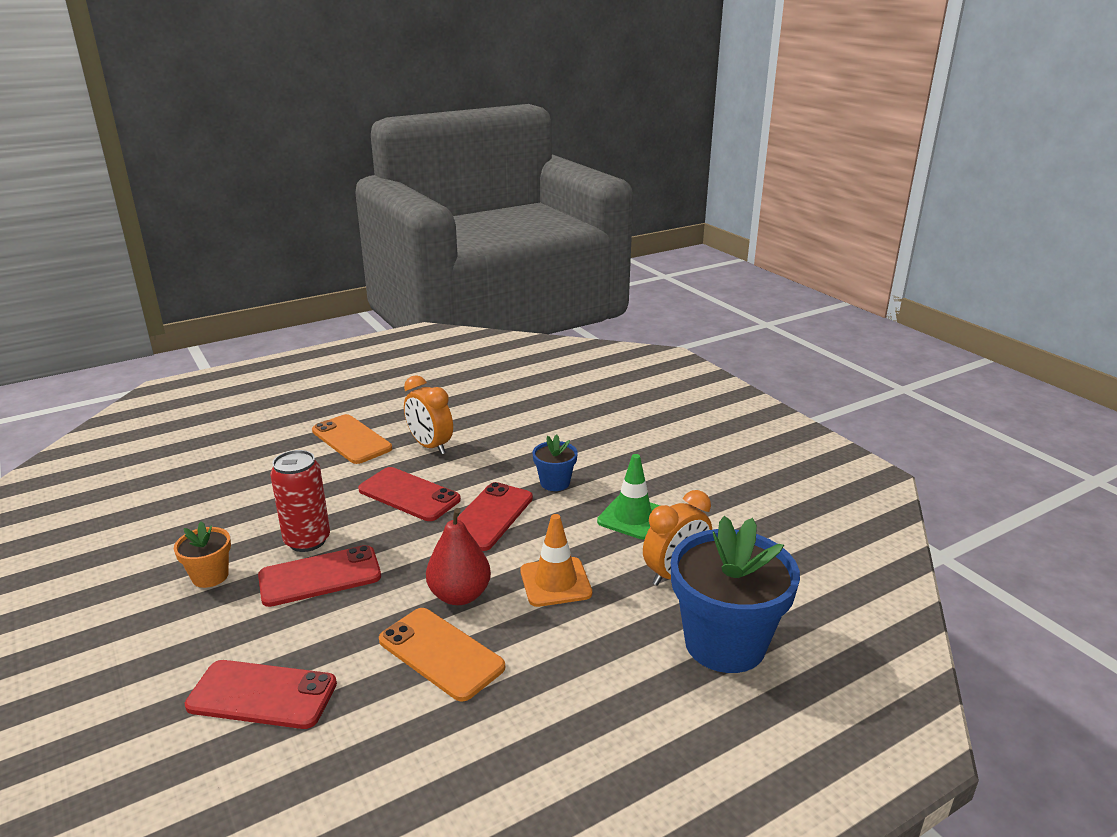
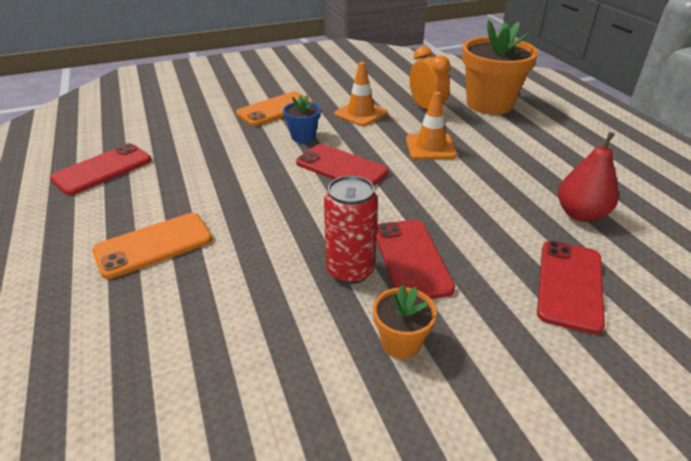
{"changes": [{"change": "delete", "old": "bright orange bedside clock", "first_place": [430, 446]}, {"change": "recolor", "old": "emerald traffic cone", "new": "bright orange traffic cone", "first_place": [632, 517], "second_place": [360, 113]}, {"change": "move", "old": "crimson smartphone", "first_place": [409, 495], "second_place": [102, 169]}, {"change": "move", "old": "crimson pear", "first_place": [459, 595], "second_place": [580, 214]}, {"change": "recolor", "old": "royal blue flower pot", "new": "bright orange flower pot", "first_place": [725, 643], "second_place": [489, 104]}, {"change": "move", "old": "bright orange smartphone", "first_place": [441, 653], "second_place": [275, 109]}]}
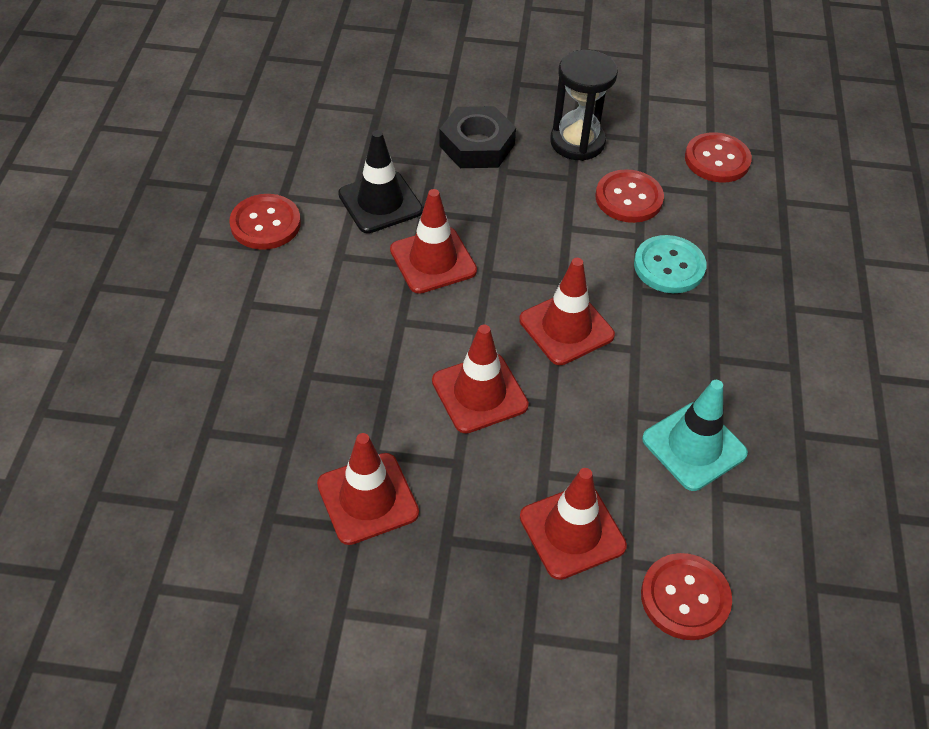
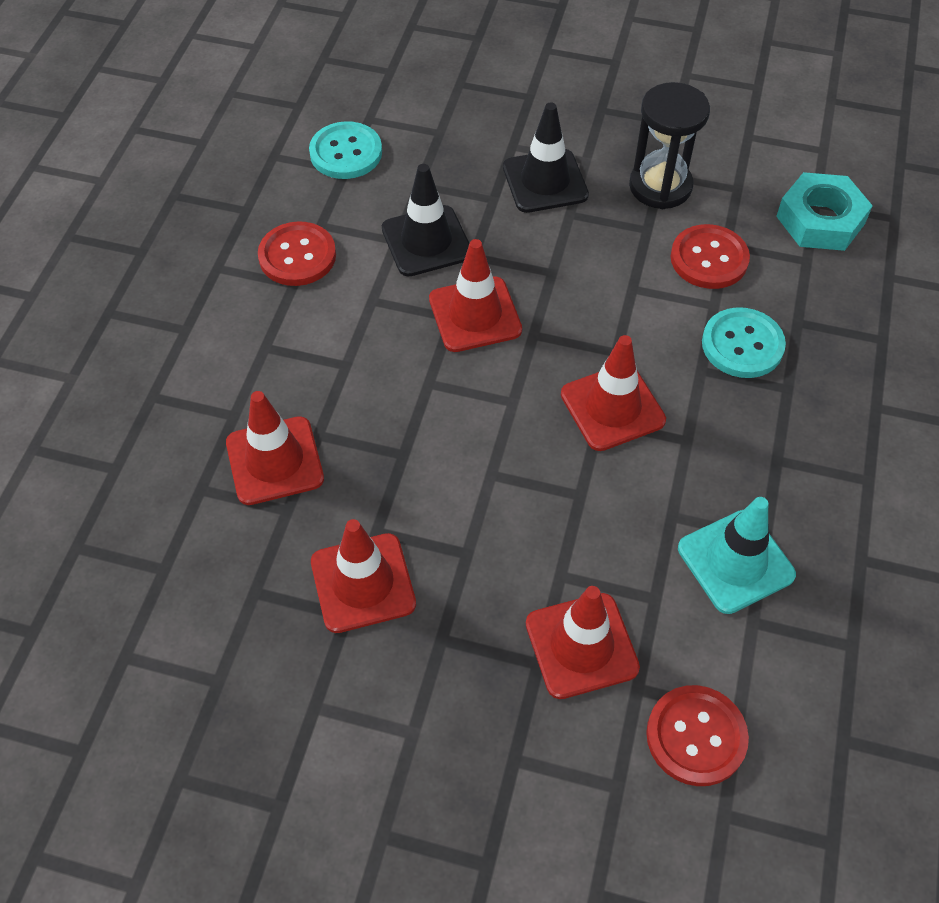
{"changes": [{"change": "replace", "old": "ebony hex nut", "new": "ebony traffic cone", "first_place": [477, 145], "second_place": [545, 181]}, {"change": "replace", "old": "crimson sewing button", "new": "turquoise hex nut", "first_place": [717, 160], "second_place": [820, 220]}, {"change": "move", "old": "crimson traffic cone", "first_place": [479, 393], "second_place": [275, 461]}, {"change": "insert", "new": "turquoise sewing button", "second_place": [346, 153]}]}
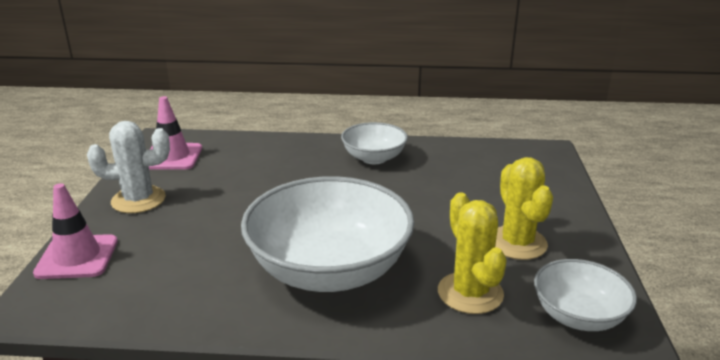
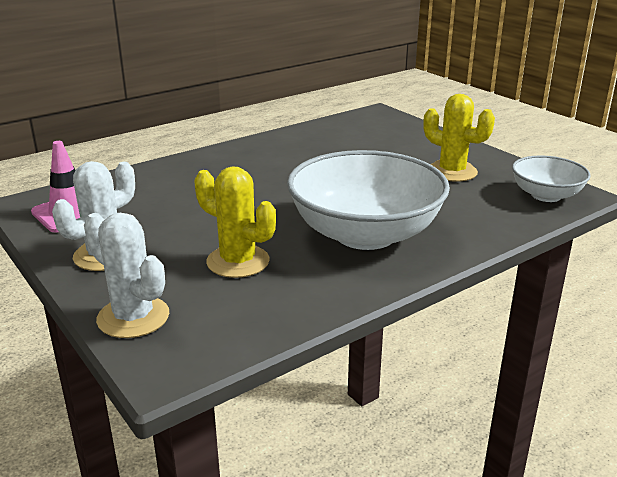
{"changes": [{"change": "delete", "old": "snow-white serving bowl", "first_place": [374, 158]}, {"change": "replace", "old": "pink traffic cone", "new": "snow-white saguaro cactus", "first_place": [77, 257], "second_place": [133, 317]}, {"change": "move", "old": "bright yellow saguaro cactus", "first_place": [470, 293], "second_place": [238, 261]}]}
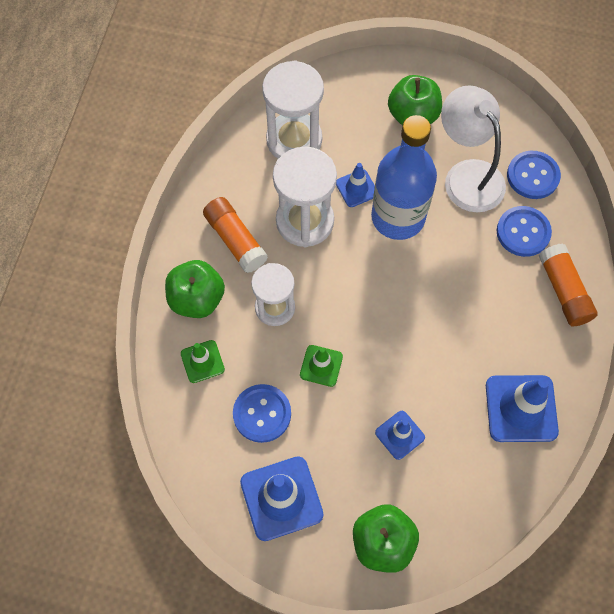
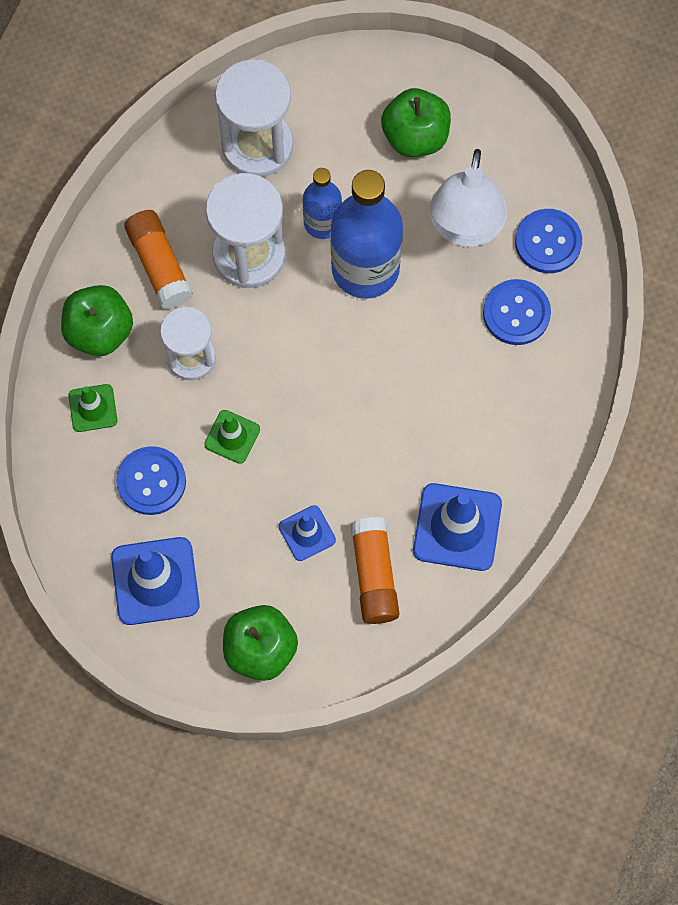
{"changes": [{"change": "rotate", "old": "snow-white lamp", "first_place": [467, 175], "second_place": [465, 228], "degrees": -150}, {"change": "replace", "old": "royal blue traffic cone", "new": "royal blue drink bottle", "first_place": [356, 188], "second_place": [322, 222]}, {"change": "move", "old": "bright orange glue stick", "first_place": [563, 291], "second_place": [374, 575]}]}
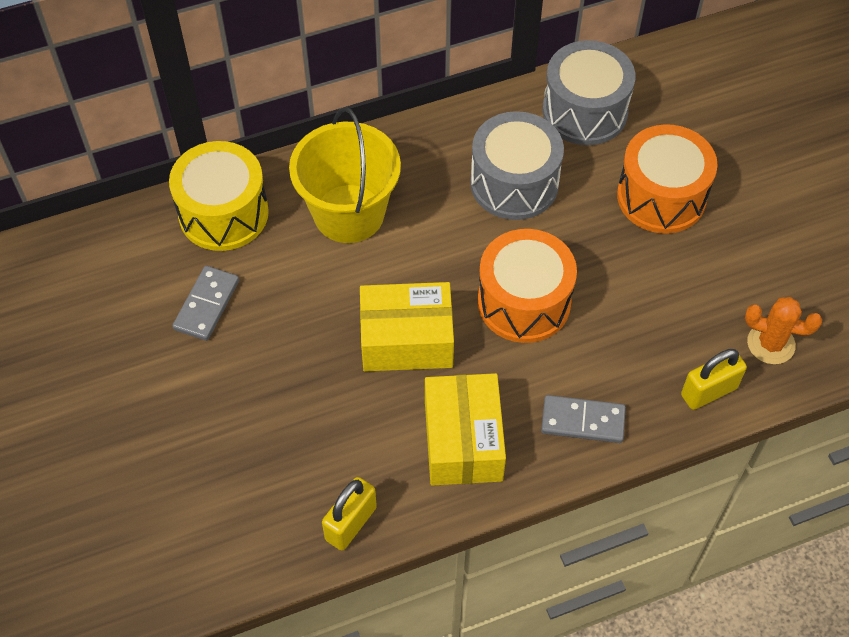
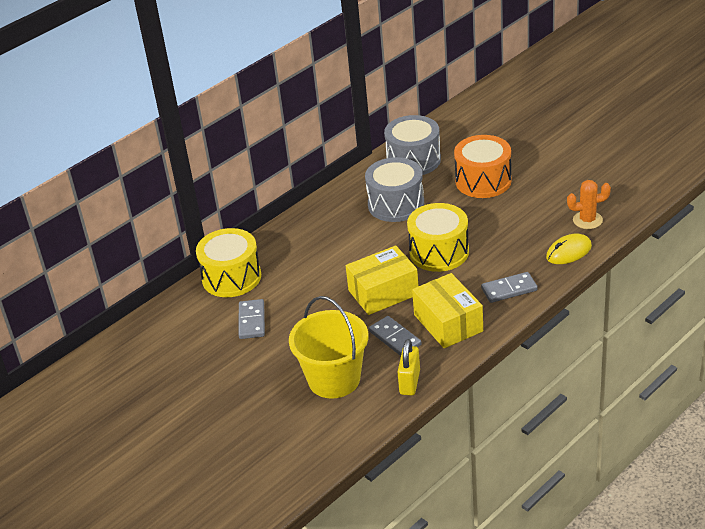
{"changes": [{"change": "move", "old": "bright yellow sand bucket", "first_place": [349, 213], "second_place": [334, 379]}, {"change": "recolor", "old": "bright orange toy drum", "new": "bright yellow toy drum", "first_place": [524, 302], "second_place": [439, 252]}, {"change": "replace", "old": "bright yellow small lock", "new": "bright yellow PC mouse", "first_place": [708, 391], "second_place": [568, 252]}, {"change": "insert", "new": "ash-grey domino tile", "second_place": [395, 338]}]}
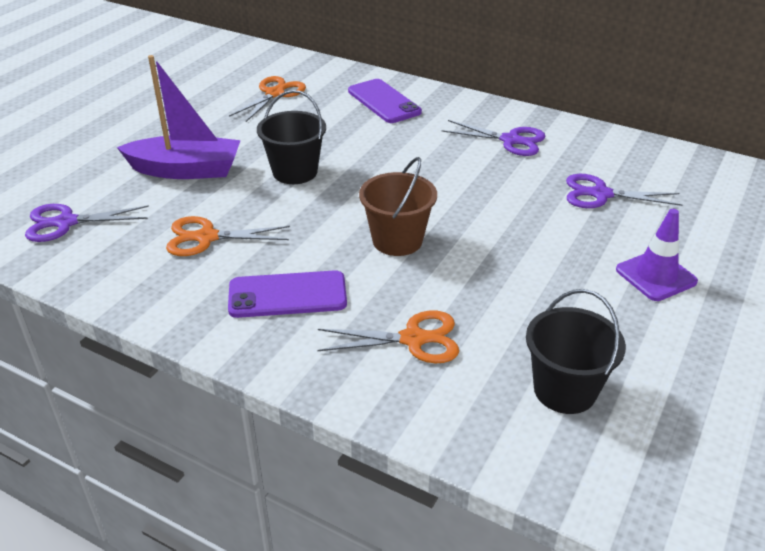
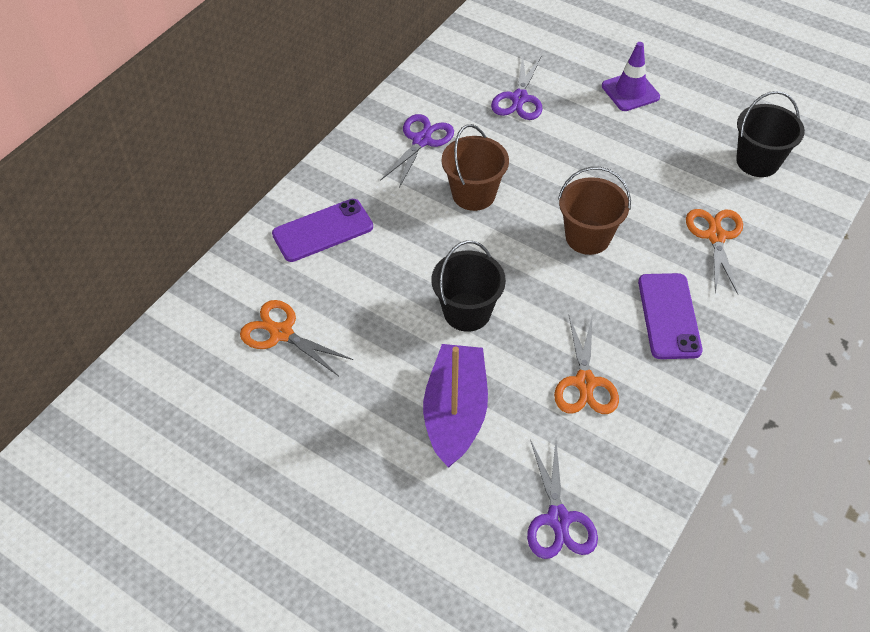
{"changes": [{"change": "insert", "new": "dark brown sand bucket", "second_place": [473, 194]}]}
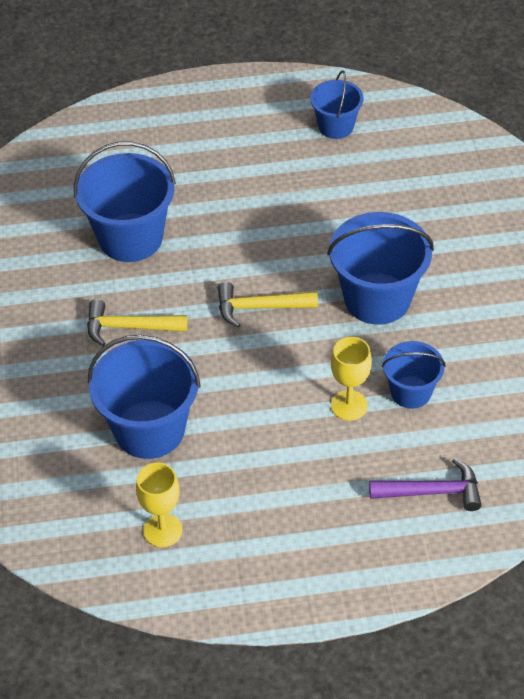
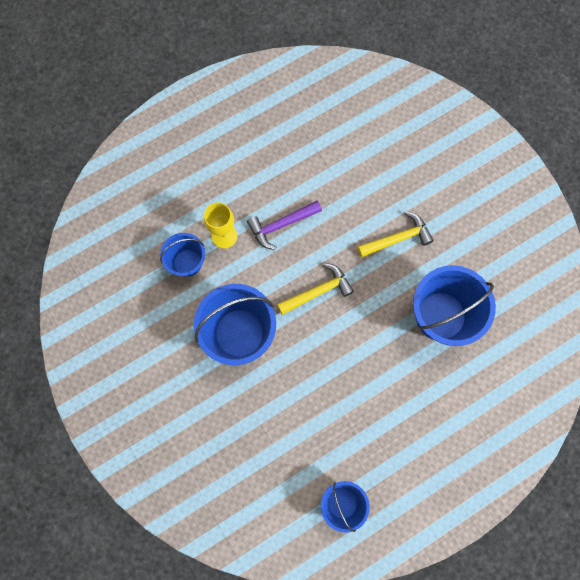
{"changes": [{"change": "delete", "old": "royal blue sand bucket", "first_place": [149, 429]}, {"change": "move", "old": "royal purple hammer", "first_place": [432, 492], "second_place": [281, 225]}, {"change": "delete", "old": "bright yellow wine glass", "first_place": [163, 530]}]}
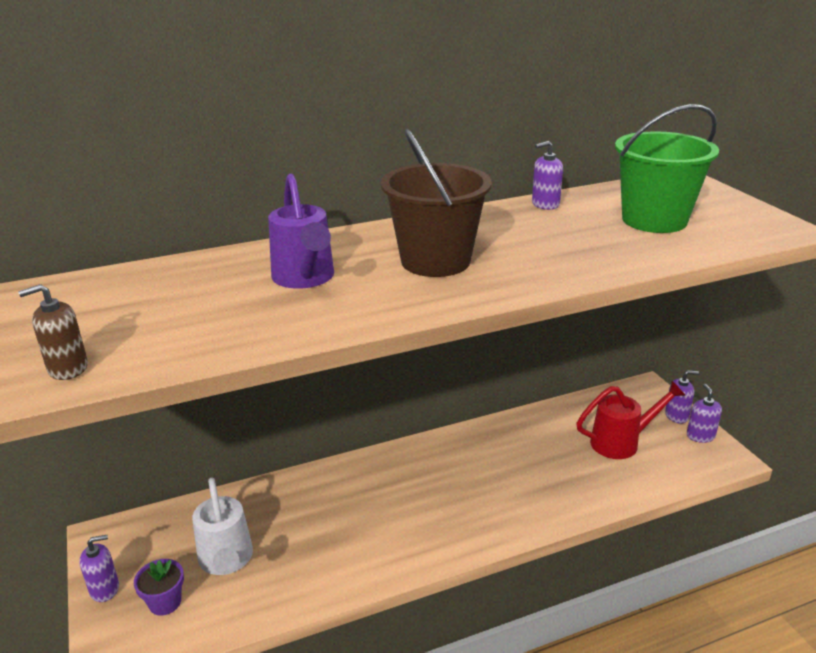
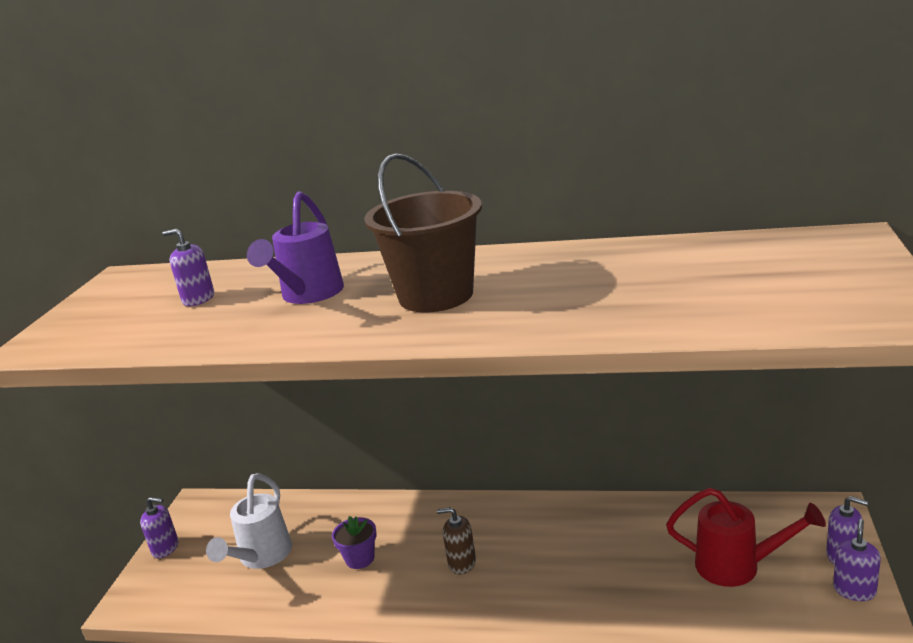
{"changes": [{"change": "delete", "old": "emerald sand bucket", "first_place": [654, 220]}, {"change": "move", "old": "royal purple soap pump", "first_place": [545, 204], "second_place": [198, 299]}, {"change": "move", "old": "dark brown soap pump", "first_place": [68, 368], "second_place": [462, 563]}, {"change": "move", "old": "royal purple flower pot", "first_place": [165, 602], "second_place": [360, 558]}]}
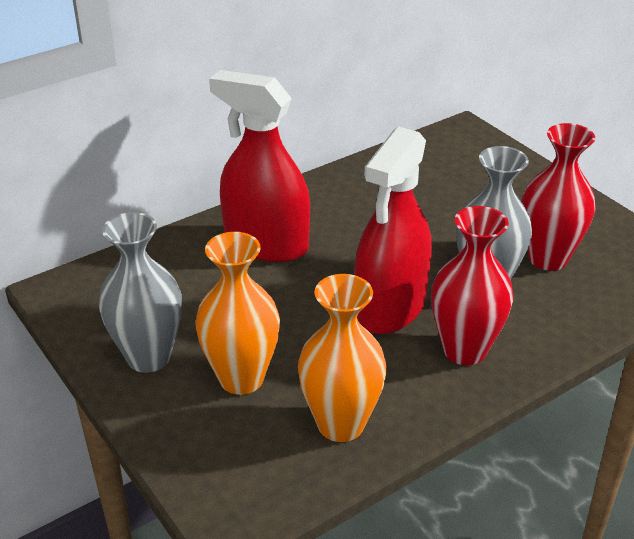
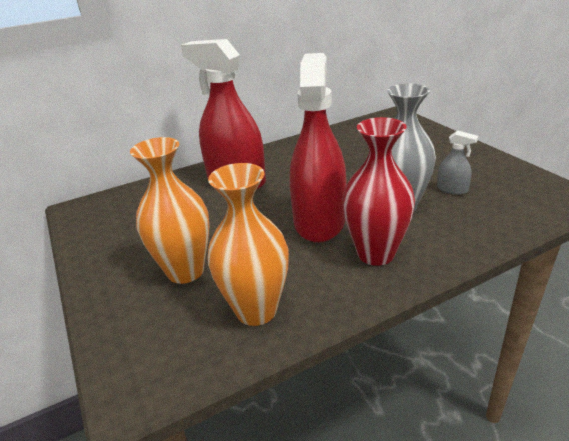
{"changes": [{"change": "replace", "old": "crimson flower vase", "new": "ash-grey sprayer", "first_place": [548, 258], "second_place": [452, 189]}, {"change": "rotate", "old": "crimson sprayer", "first_place": [390, 306], "second_place": [319, 221], "degrees": 150}, {"change": "delete", "old": "ash-grey flower vase", "first_place": [148, 357]}]}
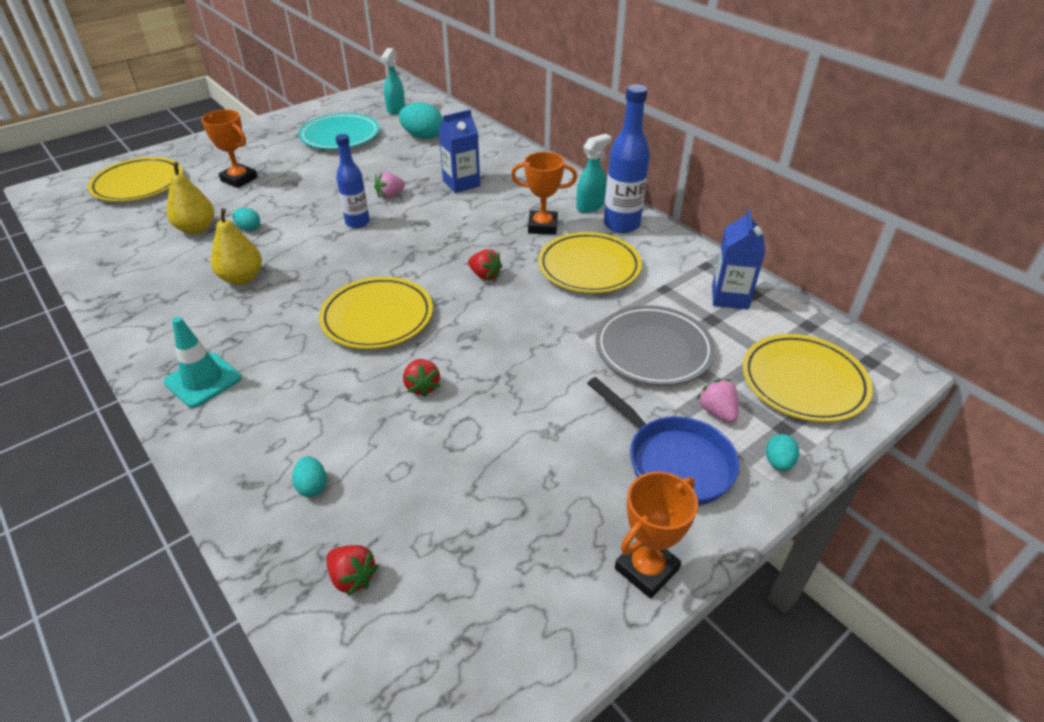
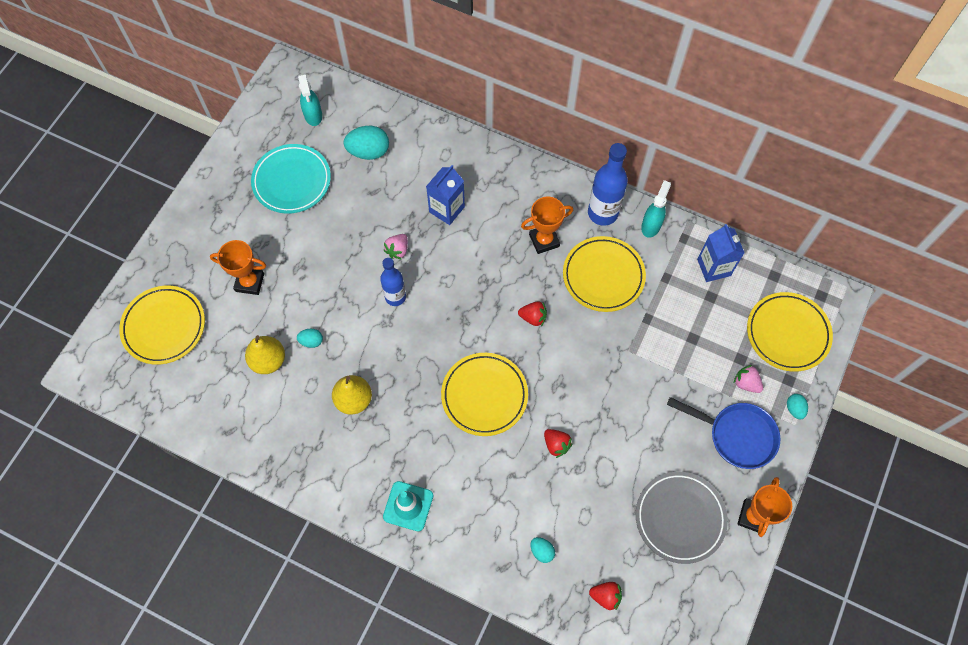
{"changes": [{"change": "move", "old": "turquoise sprayer", "first_place": [590, 206], "second_place": [651, 225]}, {"change": "move", "old": "ash-grey flat dish", "first_place": [653, 350], "second_place": [680, 518]}]}
